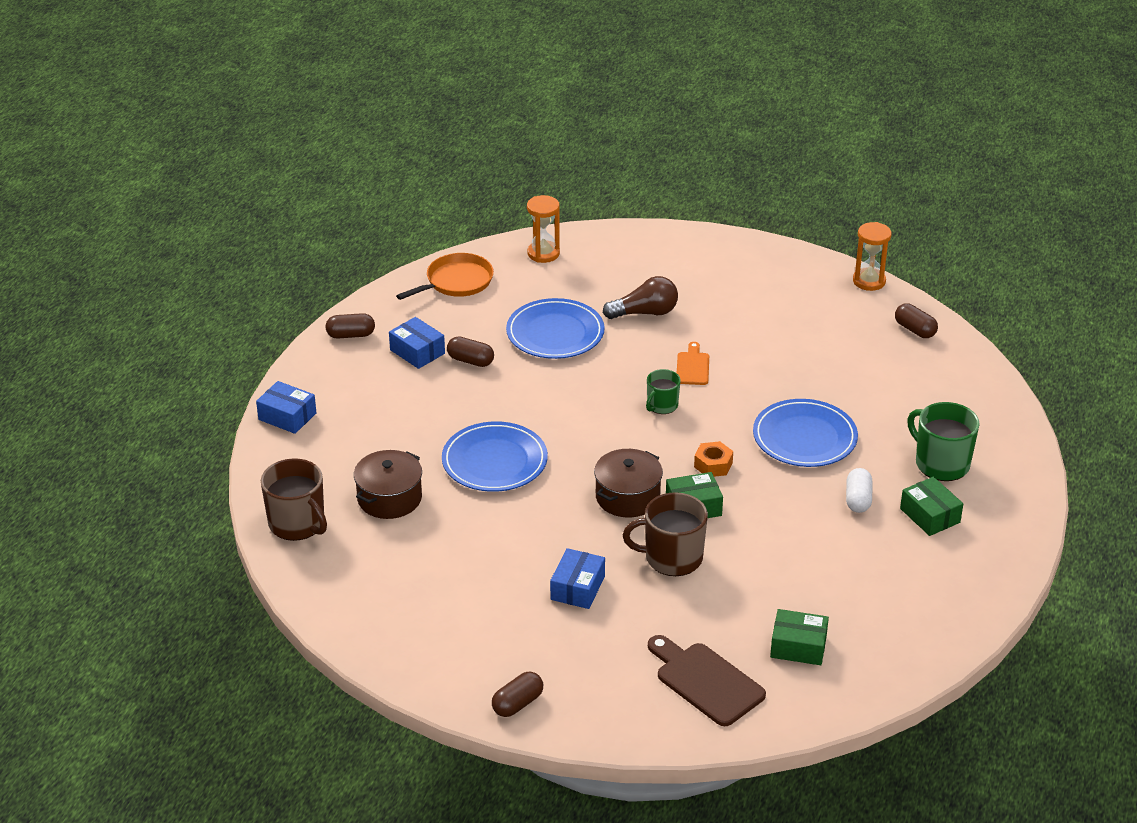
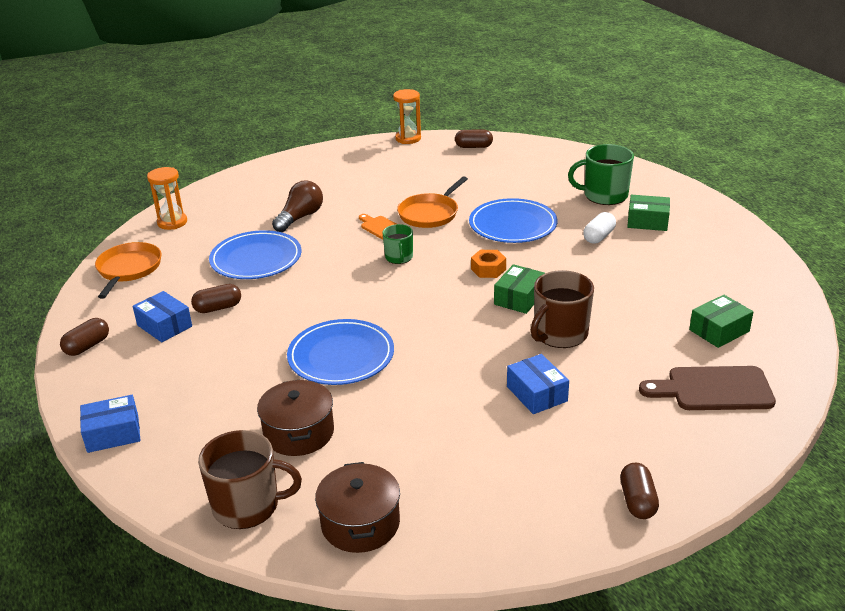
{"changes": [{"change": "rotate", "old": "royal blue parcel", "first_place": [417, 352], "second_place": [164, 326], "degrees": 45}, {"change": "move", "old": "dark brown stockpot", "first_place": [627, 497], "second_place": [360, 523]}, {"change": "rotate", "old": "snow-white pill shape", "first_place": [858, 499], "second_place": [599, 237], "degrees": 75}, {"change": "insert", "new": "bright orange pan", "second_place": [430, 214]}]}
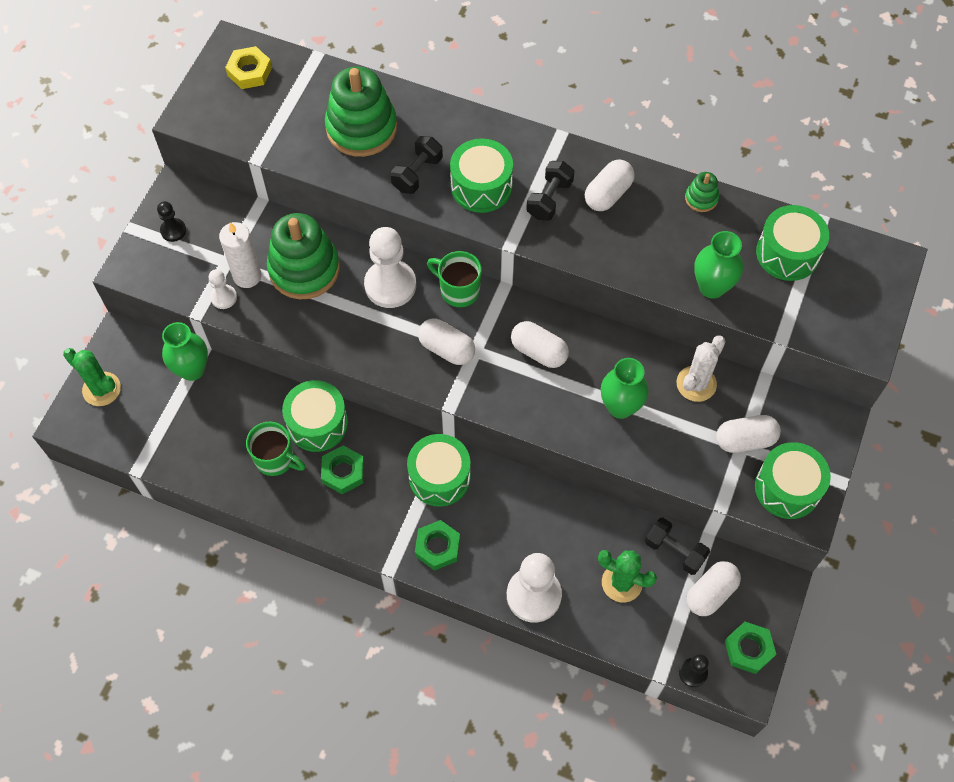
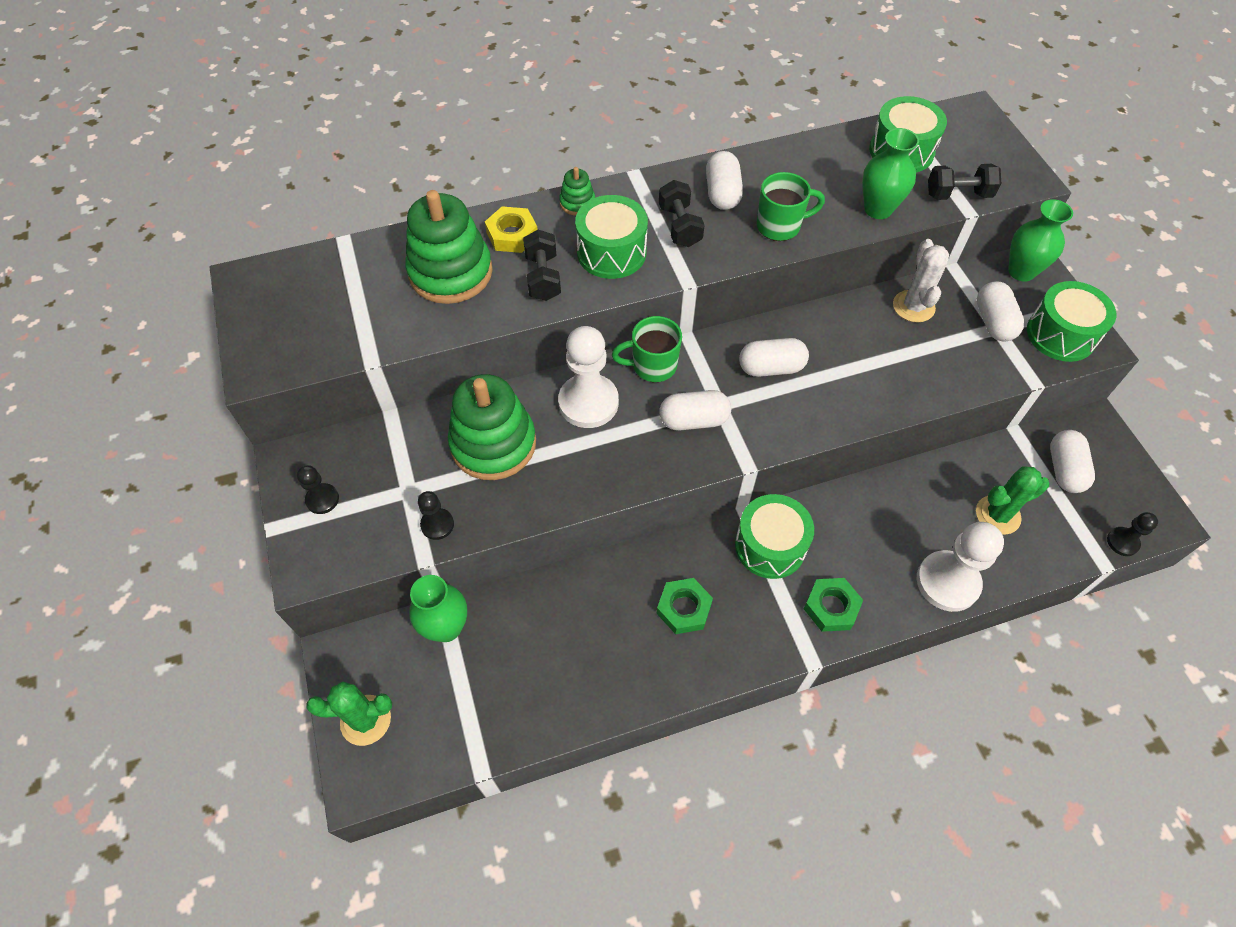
{"changes": [{"change": "move", "old": "bright yellow hex nut", "first_place": [249, 72], "second_place": [512, 235]}, {"change": "move", "old": "emerald stacking rings", "first_place": [701, 198], "second_place": [577, 203]}, {"change": "delete", "old": "snow-white pillar candle", "first_place": [247, 276]}, {"change": "recolor", "old": "snow-white pawn", "new": "ebony pawn", "first_place": [224, 297], "second_place": [437, 525]}, {"change": "move", "old": "emerald flower vase", "first_place": [620, 407], "second_place": [1021, 271]}, {"change": "delete", "old": "emerald toy drum", "first_place": [317, 423]}, {"change": "rotate", "old": "snow-white pill shape", "first_place": [745, 440], "second_place": [993, 322], "degrees": -45}, {"change": "move", "old": "emerald mug", "first_place": [276, 459], "second_place": [780, 226]}, {"change": "move", "old": "ebony dumbbell", "first_place": [675, 551], "second_place": [958, 195]}, {"change": "delete", "old": "emerald hex nut", "first_place": [748, 649]}]}
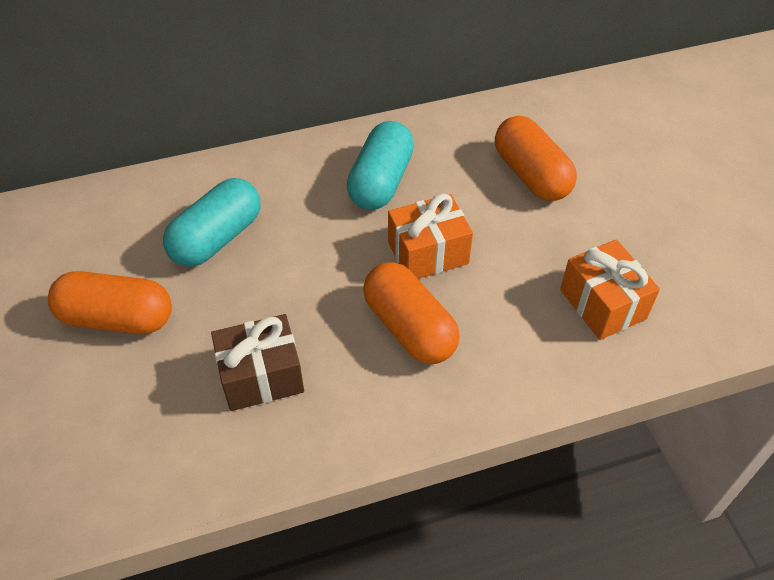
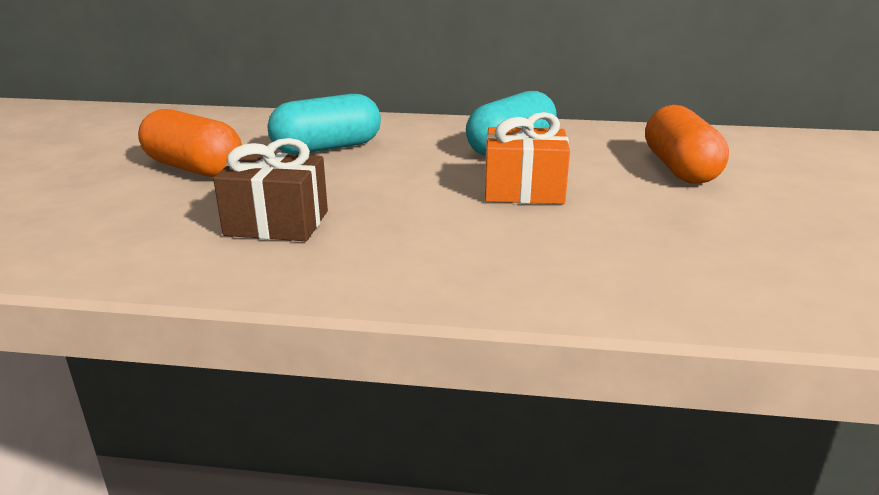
{"changes": [{"change": "delete", "old": "bright orange wrapped gift", "first_place": [602, 304]}, {"change": "delete", "old": "bright orange pill shape", "first_place": [410, 327]}]}
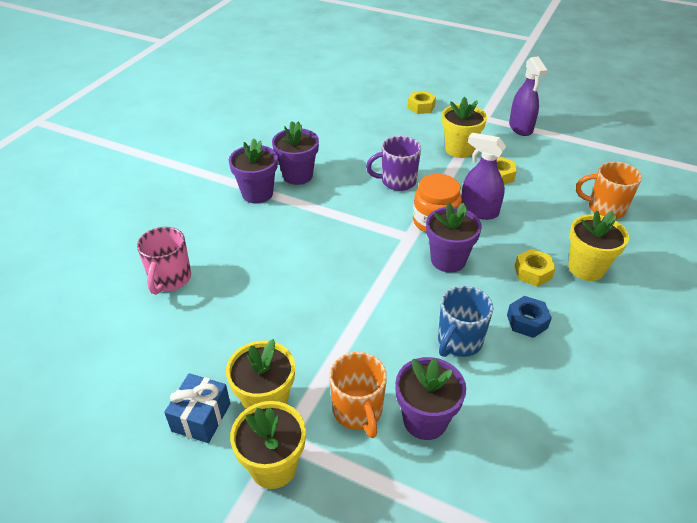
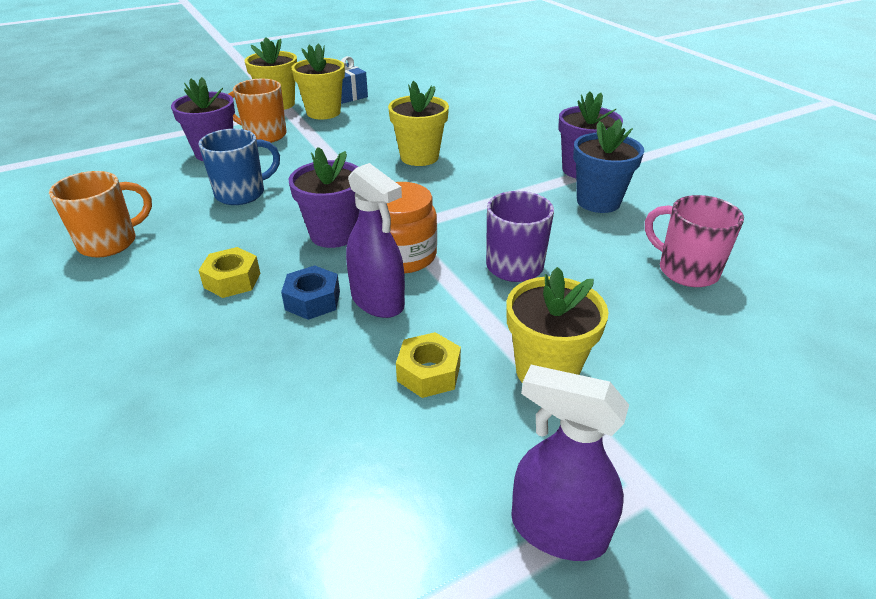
{"changes": [{"change": "delete", "old": "bright yellow hex nut", "first_place": [421, 107]}, {"change": "recolor", "old": "royal purple flower pot", "new": "royal blue flower pot", "first_place": [297, 175], "second_place": [598, 201]}, {"change": "rotate", "old": "royal purple sprayer", "first_place": [479, 211], "second_place": [378, 301], "degrees": 75}, {"change": "move", "old": "bright orange mug", "first_place": [605, 208], "second_place": [110, 243]}, {"change": "move", "old": "bright yellow flower pot", "first_place": [586, 268], "second_place": [419, 157]}, {"change": "move", "old": "pink mug", "first_place": [170, 279], "second_place": [686, 270]}, {"change": "rotate", "old": "royal blue mug", "first_place": [459, 341], "second_place": [242, 194], "degrees": 75}, {"change": "move", "old": "royal blue hex nut", "first_place": [527, 321], "second_place": [312, 300]}]}
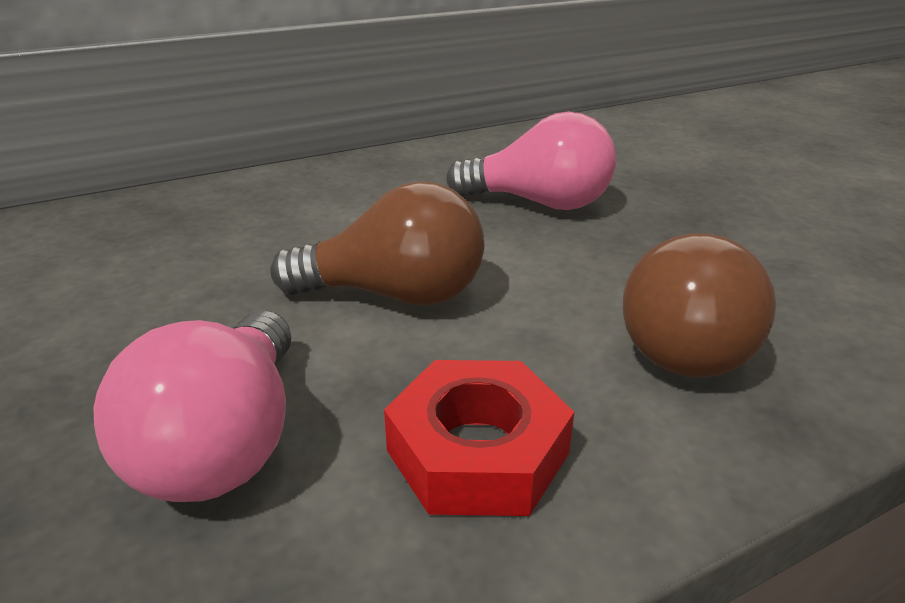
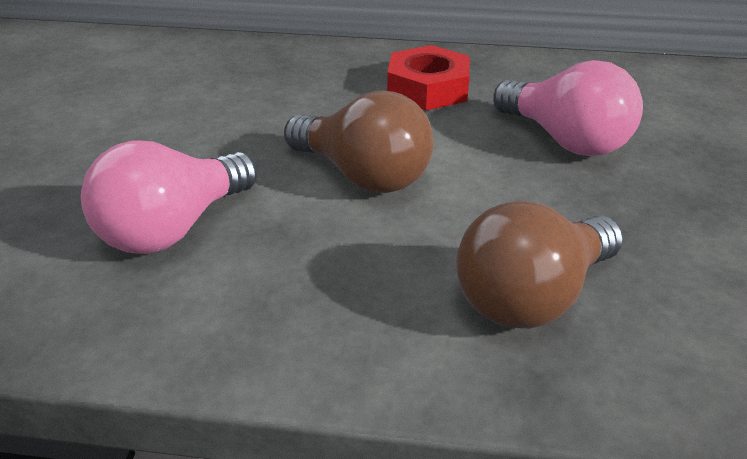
{"changes": [{"change": "move", "old": "crimson hex nut", "first_place": [477, 452], "second_place": [428, 89]}]}
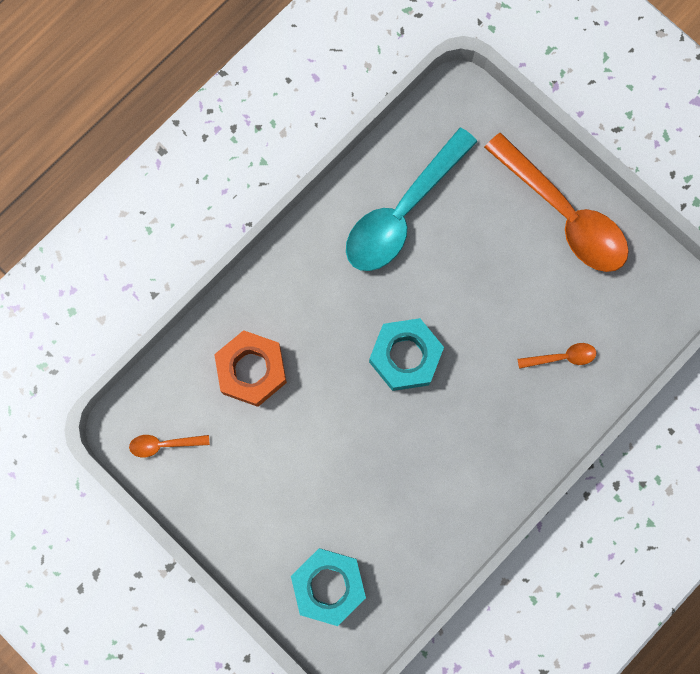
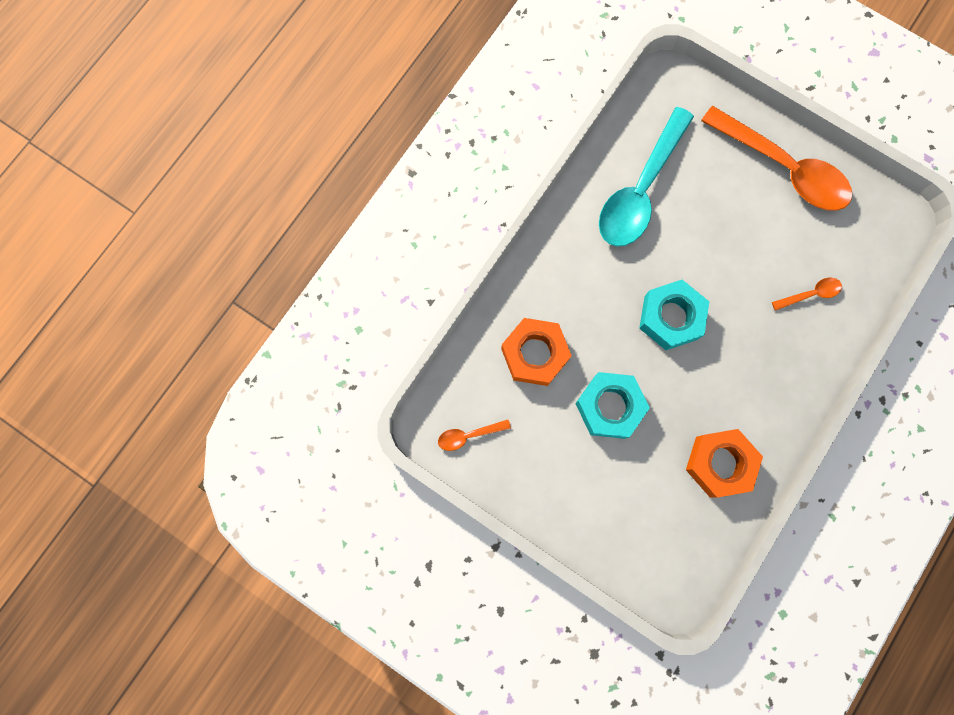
{"changes": [{"change": "move", "old": "turquoise hex nut", "first_place": [328, 586], "second_place": [609, 407]}, {"change": "insert", "new": "bright orange hex nut", "second_place": [720, 463]}]}
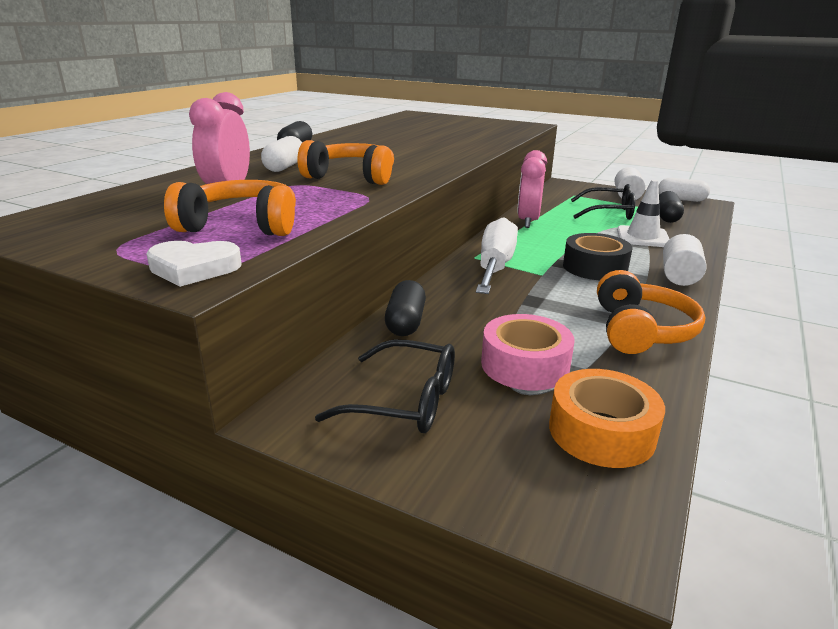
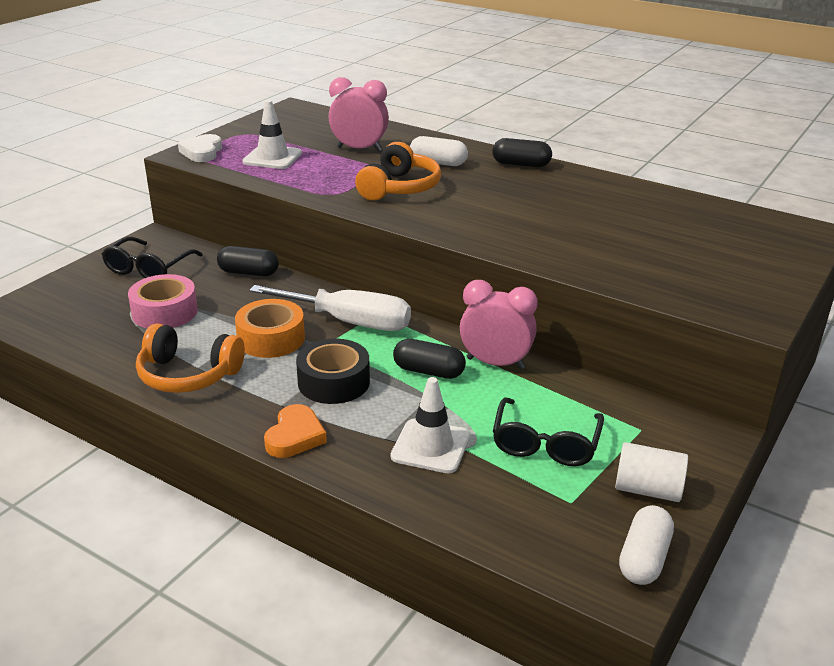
{"changes": [{"change": "replace", "old": "bright orange over-ear headphones", "new": "snow-white traffic cone", "first_place": [241, 225], "second_place": [272, 158]}, {"change": "move", "old": "ebony pill shape", "first_place": [667, 217], "second_place": [428, 371]}, {"change": "replace", "old": "snow-white cylinder", "new": "bright orange heart shape", "first_place": [679, 276], "second_place": [295, 436]}, {"change": "move", "old": "bright orange roll of tape", "first_place": [601, 432], "second_place": [271, 339]}]}
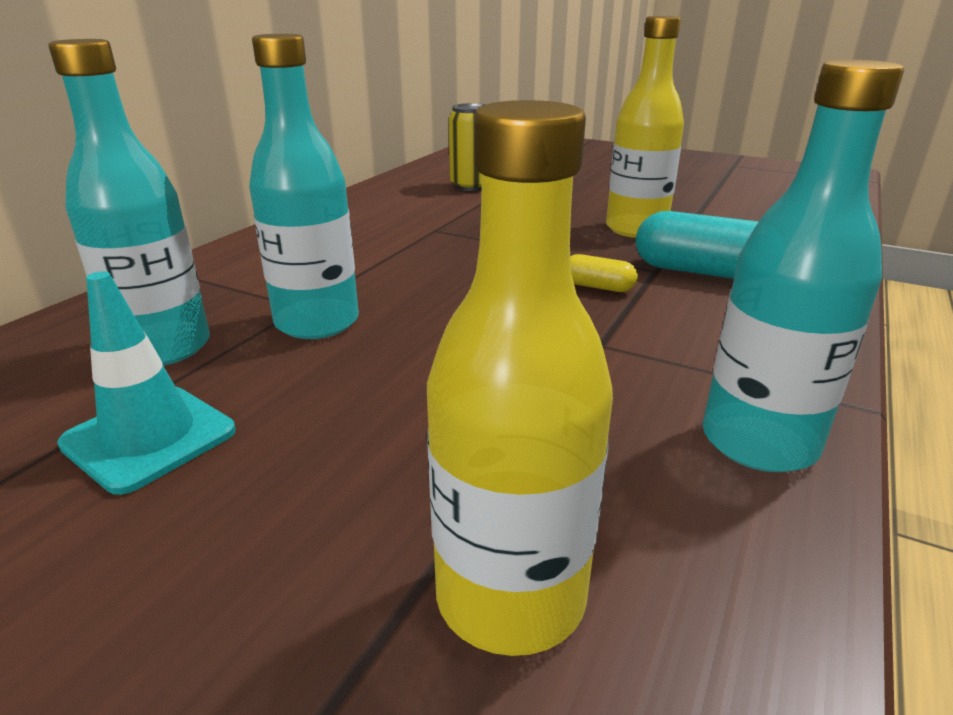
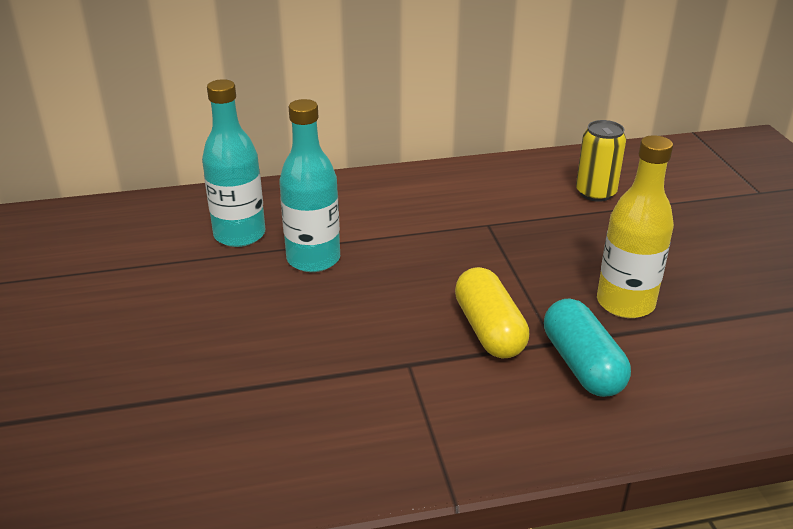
{"changes": [{"change": "delete", "old": "turquoise drink bottle", "first_place": [759, 442]}, {"change": "delete", "old": "bright yellow drink bottle", "first_place": [510, 597]}, {"change": "resize", "old": "bright yellow pill shape", "first_place": [598, 287], "second_place": [489, 330], "factor": 1.94}, {"change": "delete", "old": "turquoise traffic cone", "first_place": [149, 437]}]}
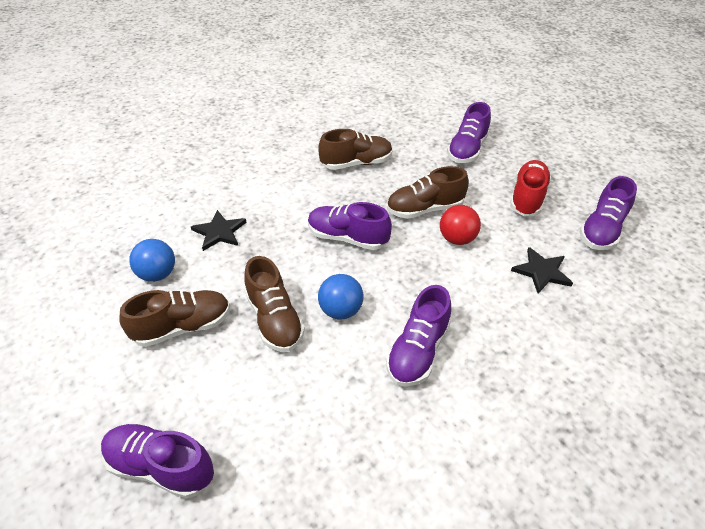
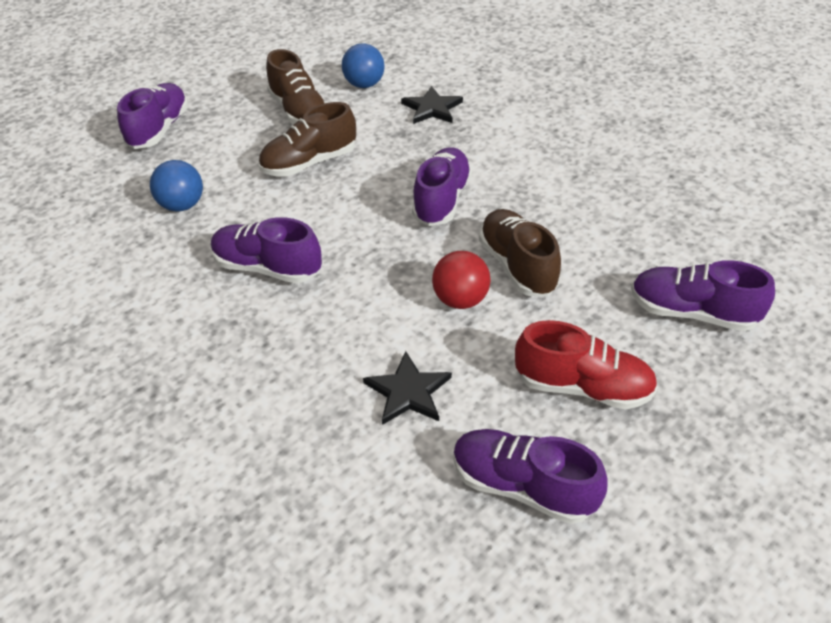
{"changes": [{"change": "delete", "old": "dark brown shoe", "first_place": [356, 163]}, {"change": "move", "old": "royal blue ball", "first_place": [341, 310], "second_place": [182, 205]}]}
